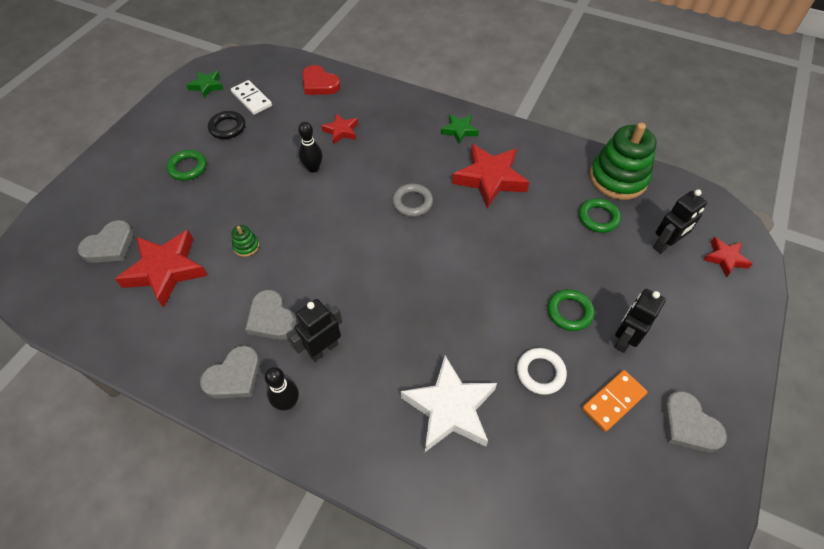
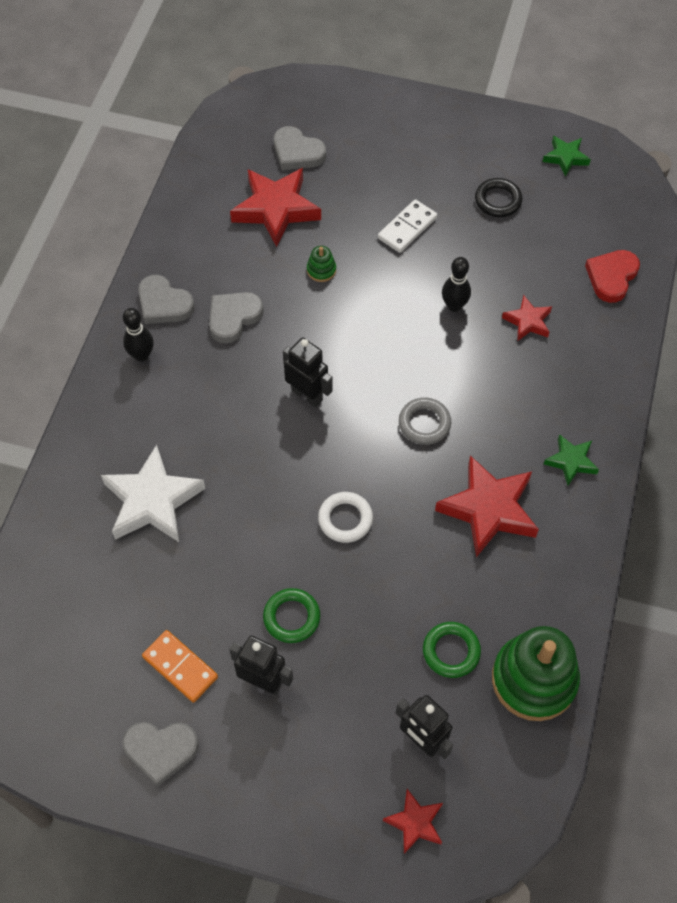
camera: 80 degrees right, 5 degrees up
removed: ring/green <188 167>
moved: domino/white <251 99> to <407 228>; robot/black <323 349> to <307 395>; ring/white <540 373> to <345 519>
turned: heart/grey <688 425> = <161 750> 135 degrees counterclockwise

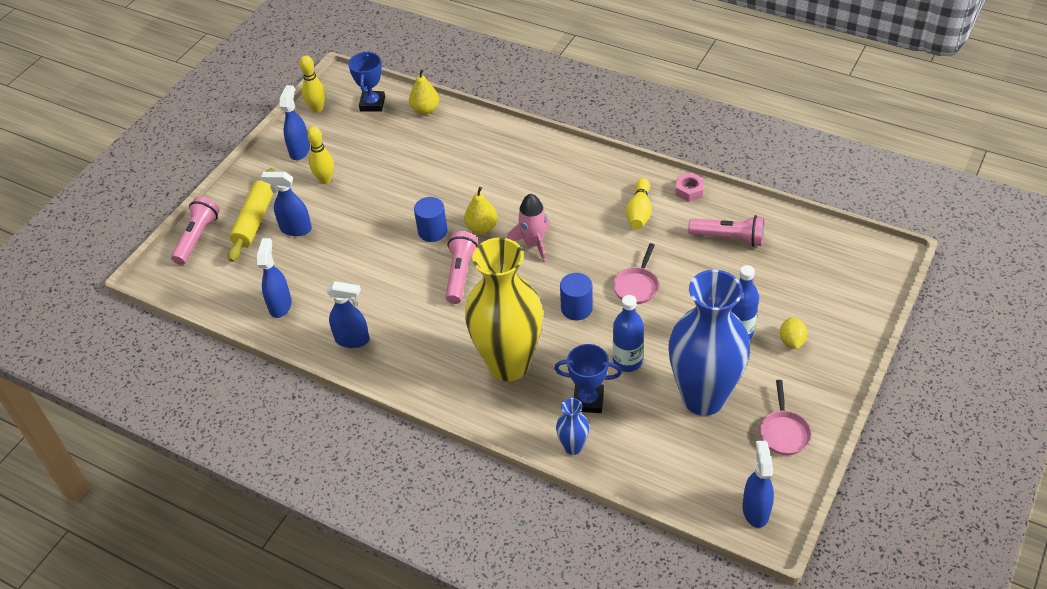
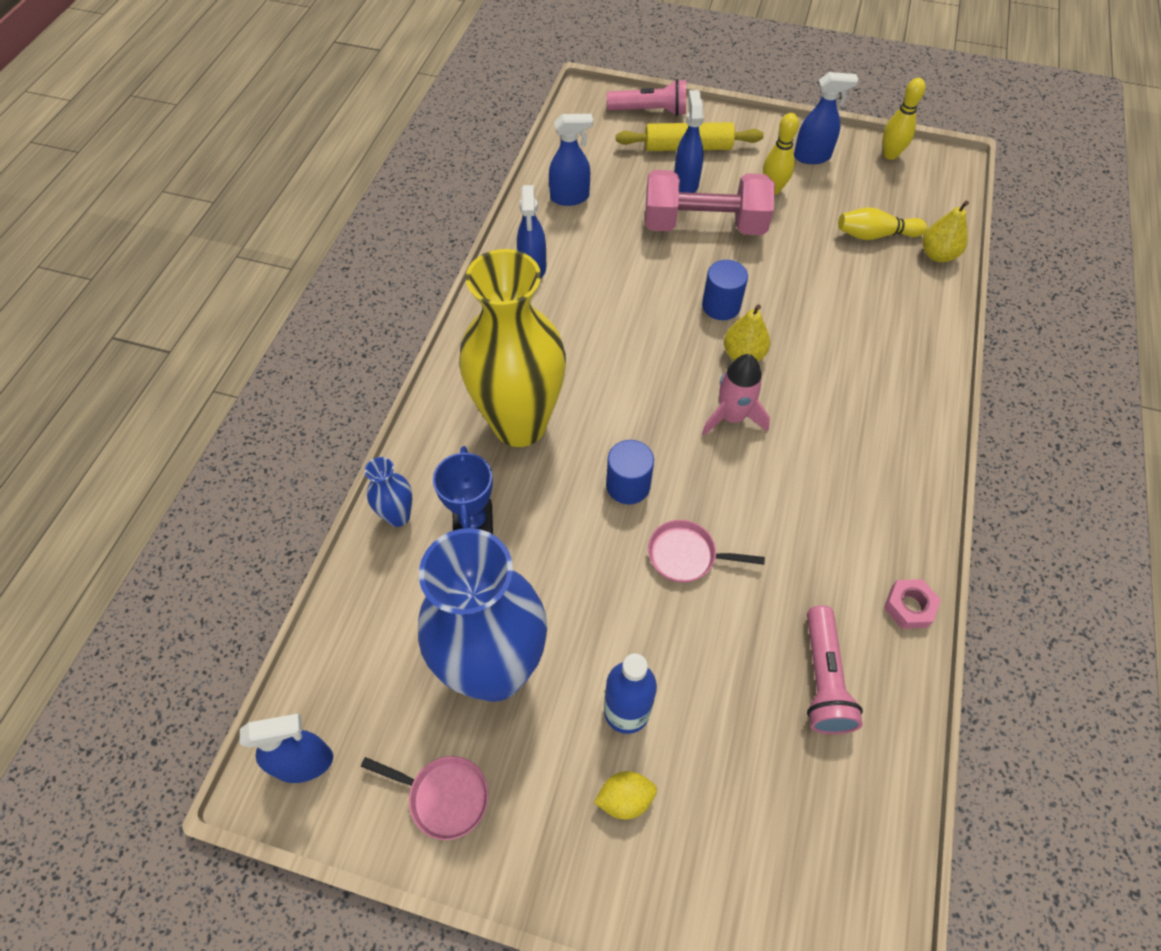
camera: 75 degrees right, 10 degrees up
removed: trophy/blue <372 104>; flashlight/pink <460 274>; bottle/blue <627 361>
added: dumbbell/pink <704 225>
moved: bowling pin/yellow <639 212> to <875 235>
turned: pan/pink <783 432> = <444 796> 150 degrees counterclockwise

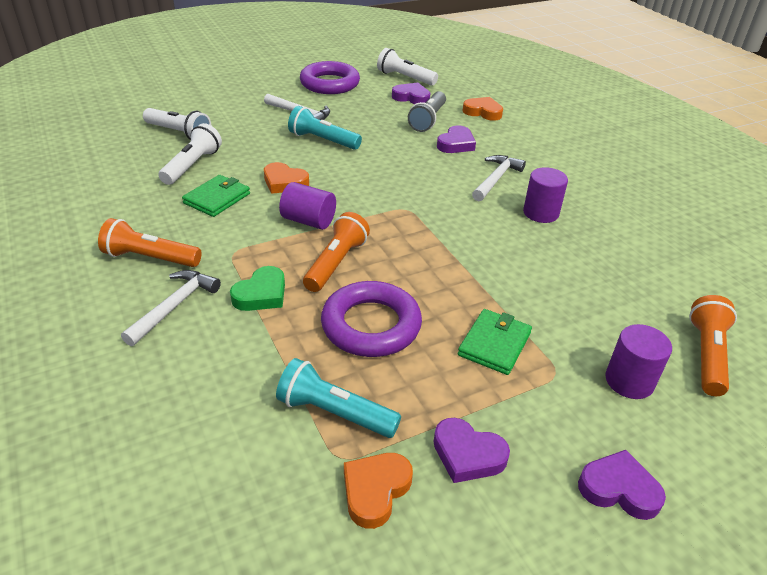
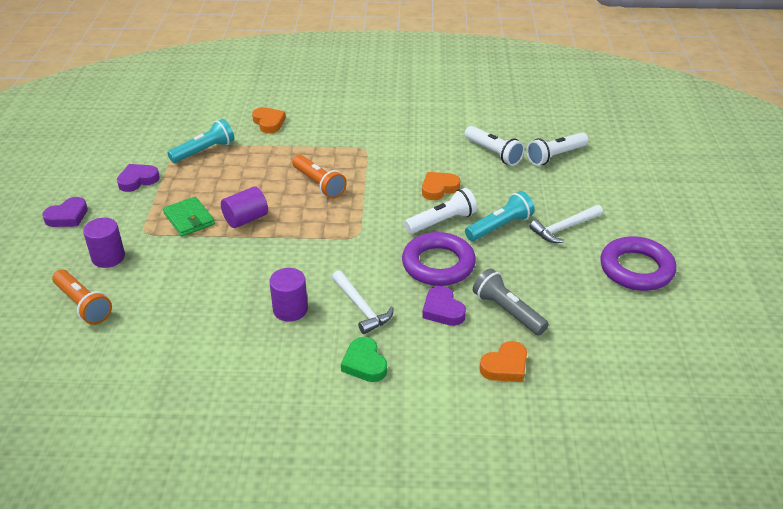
camera: 120 degrees right, 0 degrees up
removed: flashlight/orange <150 258>; hammer/white <174 306>; wallet/green <217 198>; heart/purple <411 97>
moved: heart/green <261 294> to <364 363>; cylinder/purple <308 221> to <246 219>; ring/purple <371 325> to <438 264>; heart/orange <375 490> to <269 123>; flashlight/white <405 78> to <442 221>

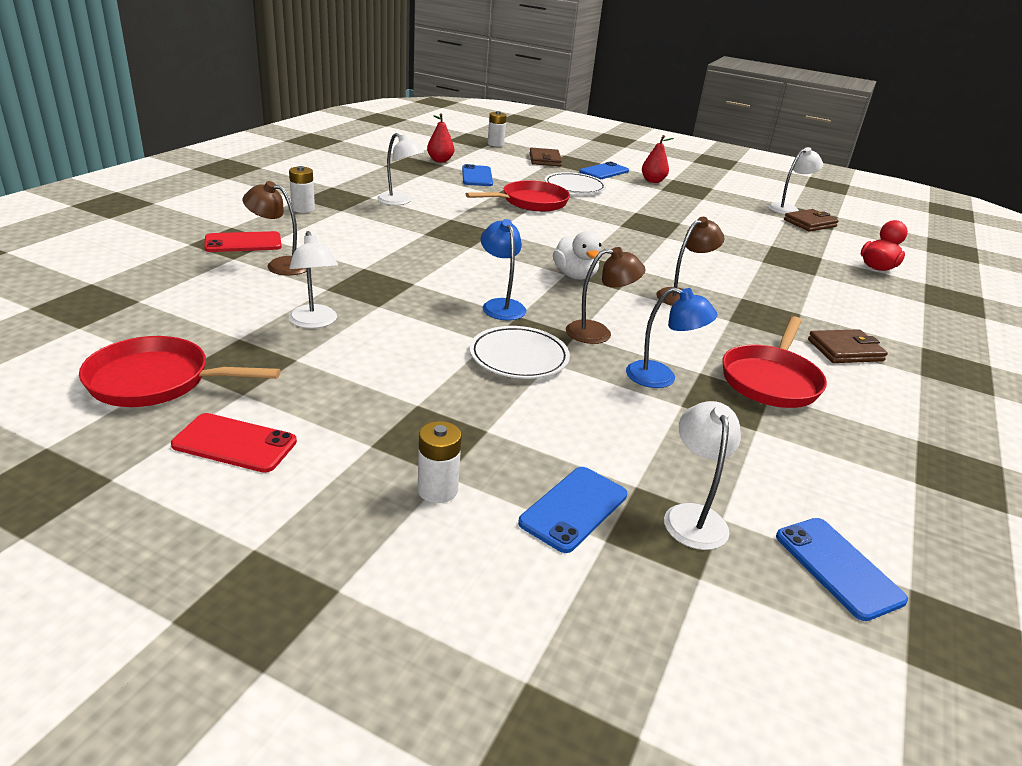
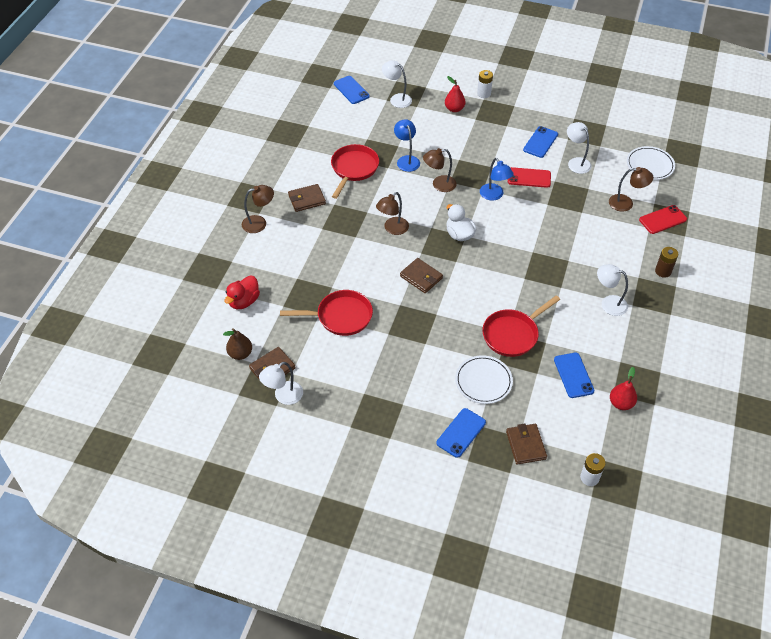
camera: 175 degrees right, 20 degrees up
added: pear/brown <240 354>; lamp/brown <259 223>; wallet/brown <421 277>
moved: pan/red <156 381> to <341 316>; phone/red <235 443> to <529 178>; plate/white <519 357> to <650 165>; phone/blue <573 508> to <540 142>; pear/red <653 181> to <454 109>
recoloured: battery/white <303 209> to battery/brown <663 271>
turned: lamp/blue <661 378> = <406 160> 60 degrees clockwise; lamp/white <693 516> = <397 99> 135 degrees clockwise

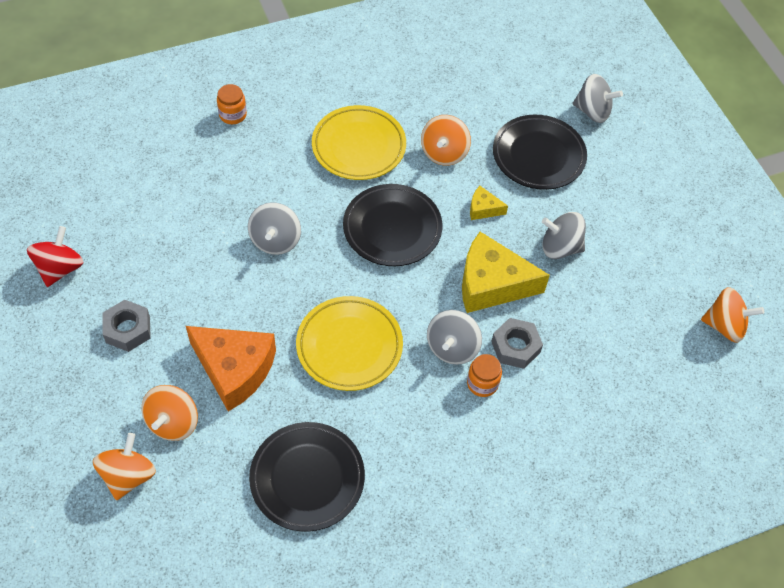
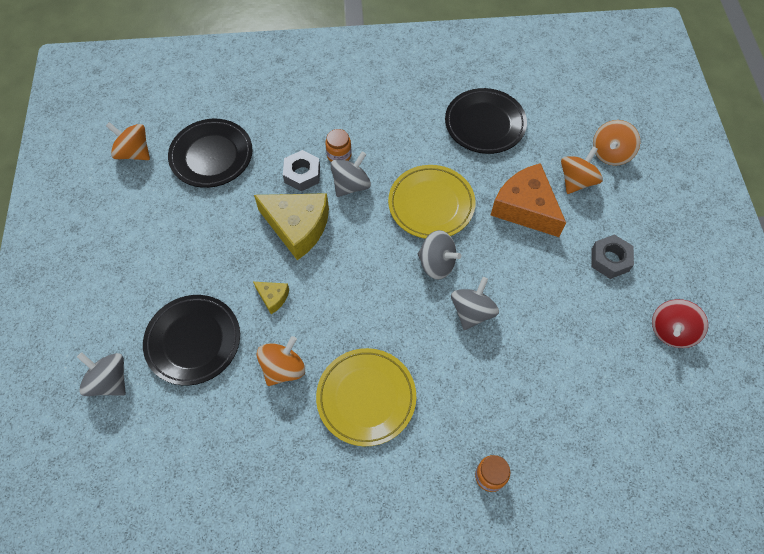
camera: 160 degrees left, 5 degrees up
moved: plate/black <392 228> to <211 156>; spinning top/grey <560 247> to <437 264>

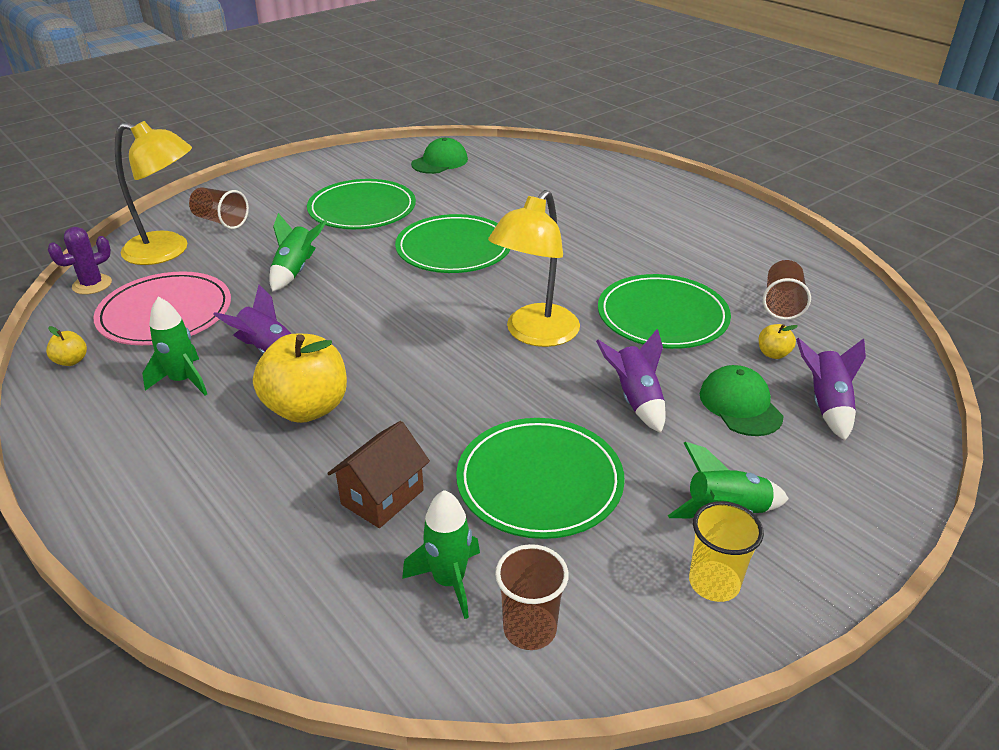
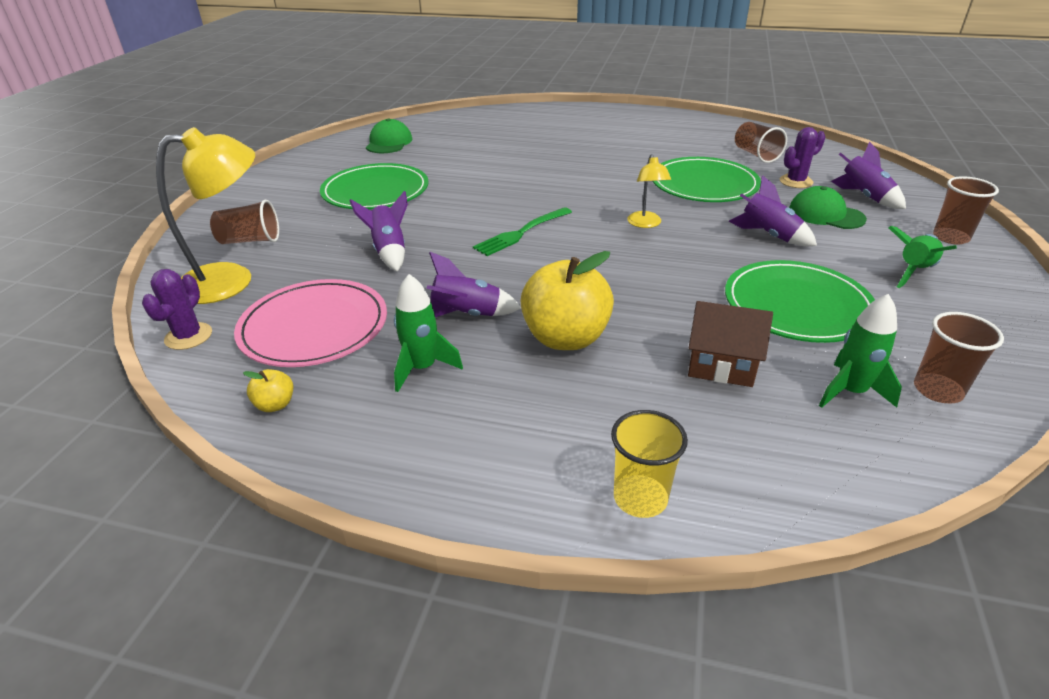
camera: 35 degrees left, 0 degrees up
removed: plate/green <454 249>
added: fork/green <521 233>; cup/brown <950 237>
moved: cup/yellow <714 583> to <640 498>
replaced: apple/yellow <773 354> to cactus/purple <796 181>
recoloured: rocket/green <295 271> to rocket/purple <389 251>
turned: house/brown <382 497> = <721 366> 75 degrees counterclockwise
resized: lamp/yellow <535 334> = <645 224> x0.53

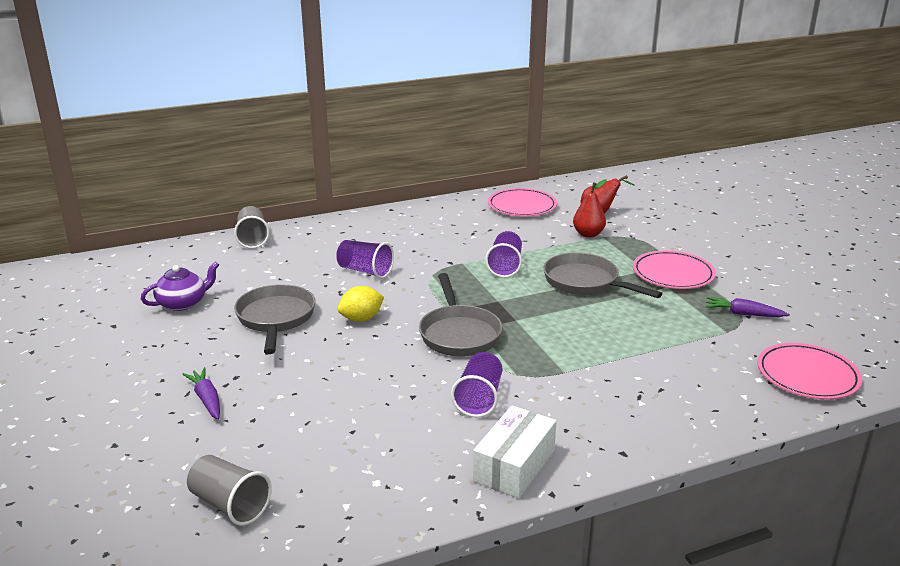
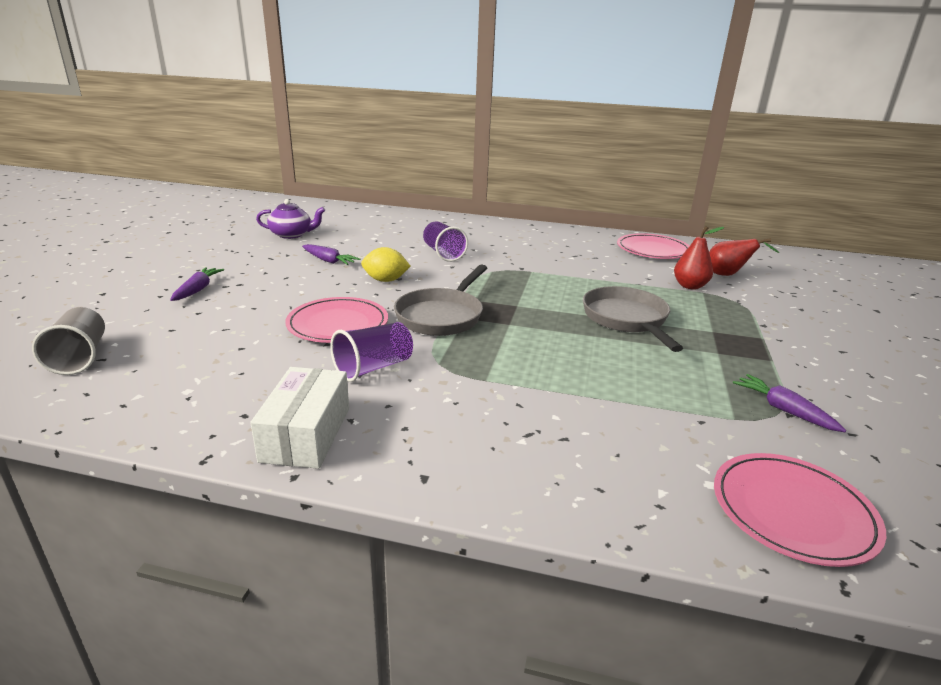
camera: 35 degrees right, 0 degrees up
removed: cup/grey <252 238>; cup/purple <505 266>
moved: plate/pink <673 274> to <338 324>
replaced: pan/grey <276 319> to carrot/purple <329 261>
turned: box/white <514 466> = <306 434> 60 degrees counterclockwise

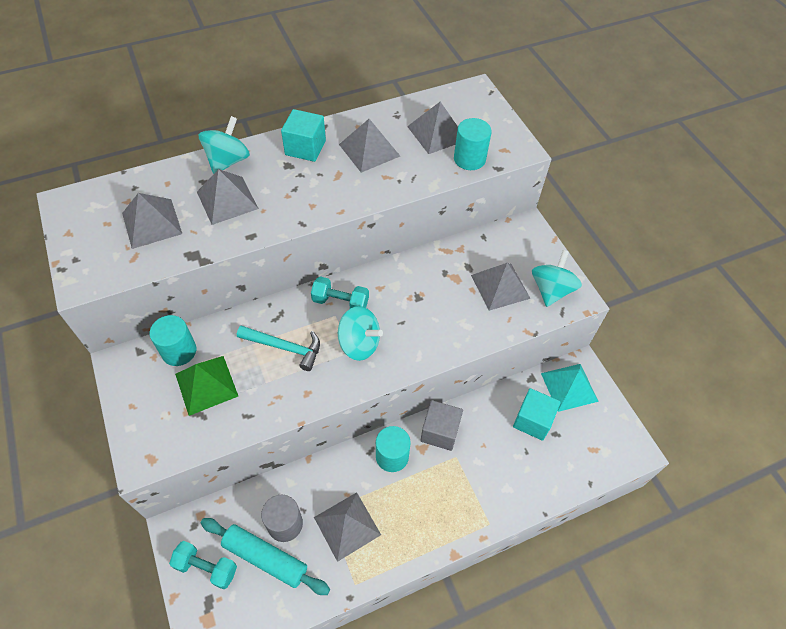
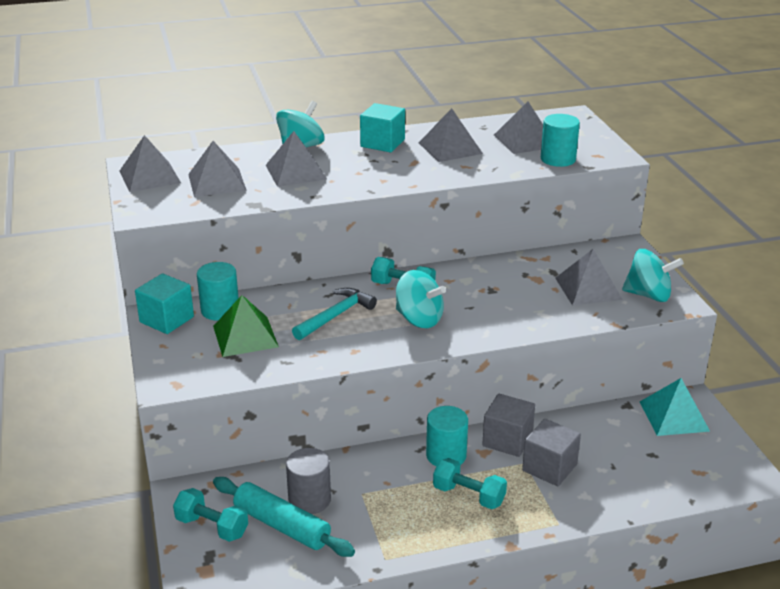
camera: 10 degrees right, 25 degrees down
added: dumbbell/turquoise <469 495>; cube/grey <549 467>
moved: pyramid/grey <347 526> to <149 176>; cube/turquoise <532 420> to <166 319>
turned: hammer/turquoise <284 347> = <335 316> 75 degrees counterclockwise; spinning top/turquoise <551 290> = <648 295> 75 degrees clockwise

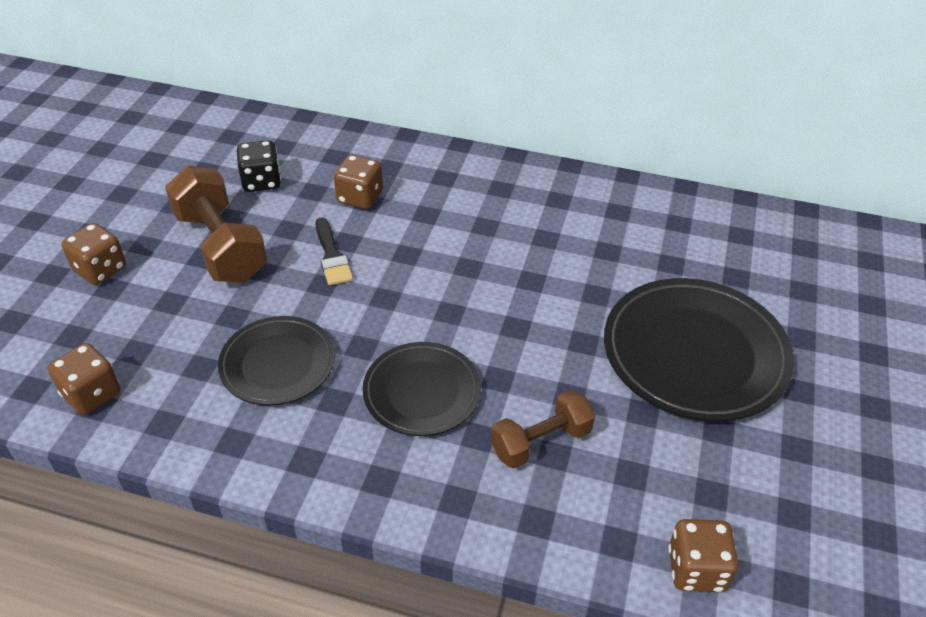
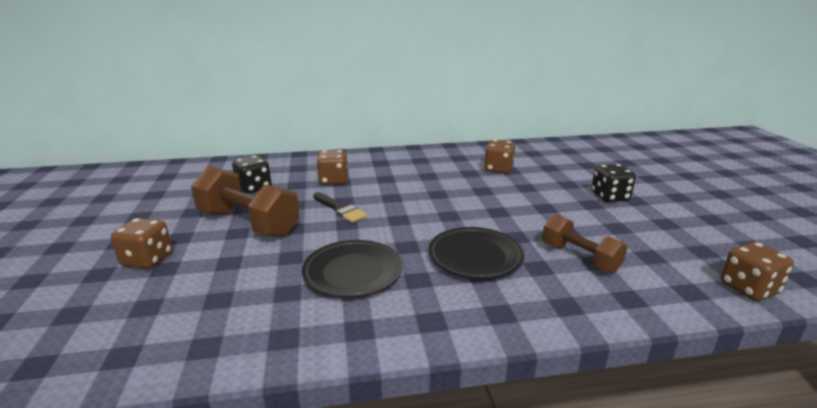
camera: 25 degrees left, 20 degrees down
moved: dice/brown <92 394> to <498 169>
replaced: plate/black <694 354> to dice/black <609 197>
turned: dumbbell/brown <541 442> = <580 258> 75 degrees counterclockwise

